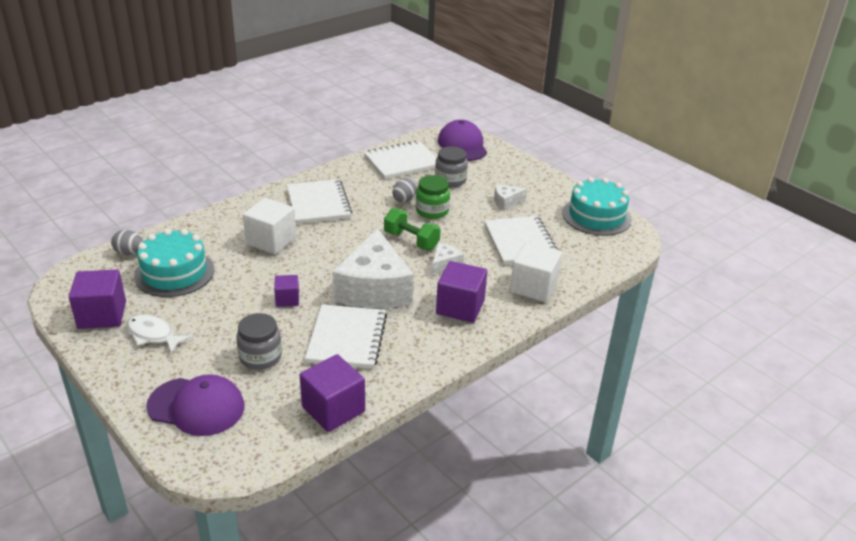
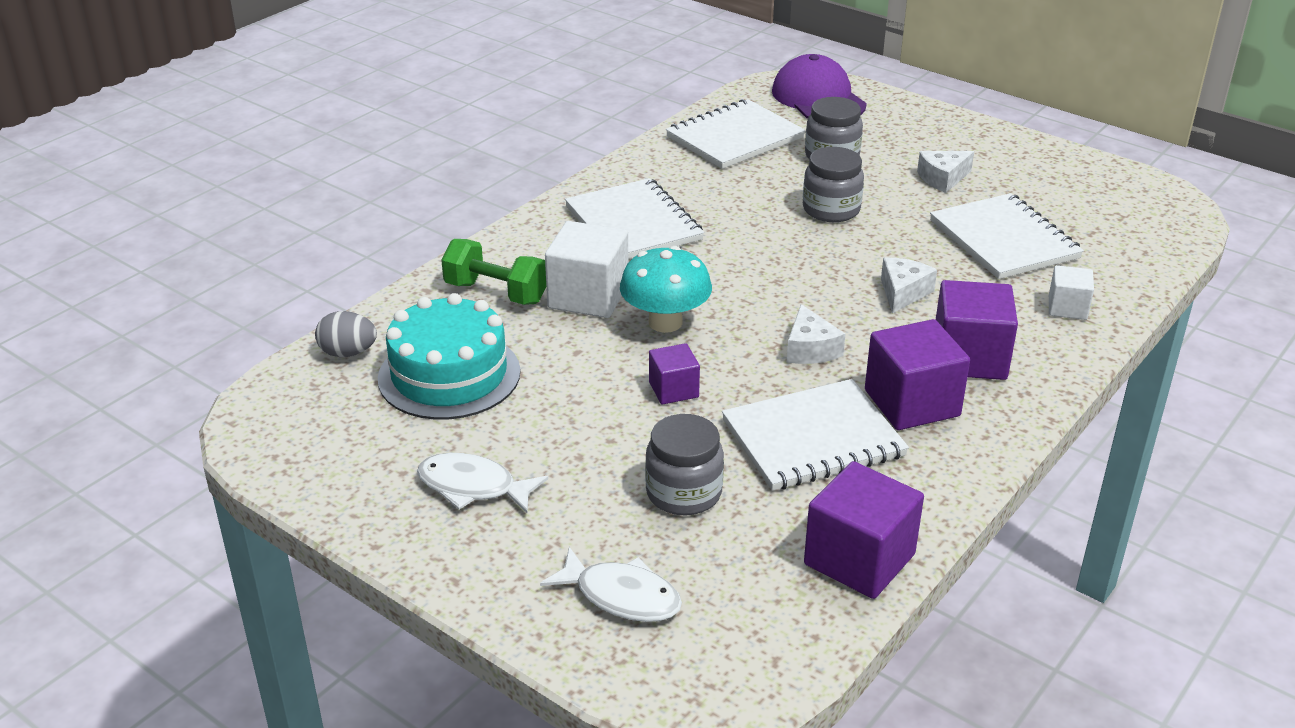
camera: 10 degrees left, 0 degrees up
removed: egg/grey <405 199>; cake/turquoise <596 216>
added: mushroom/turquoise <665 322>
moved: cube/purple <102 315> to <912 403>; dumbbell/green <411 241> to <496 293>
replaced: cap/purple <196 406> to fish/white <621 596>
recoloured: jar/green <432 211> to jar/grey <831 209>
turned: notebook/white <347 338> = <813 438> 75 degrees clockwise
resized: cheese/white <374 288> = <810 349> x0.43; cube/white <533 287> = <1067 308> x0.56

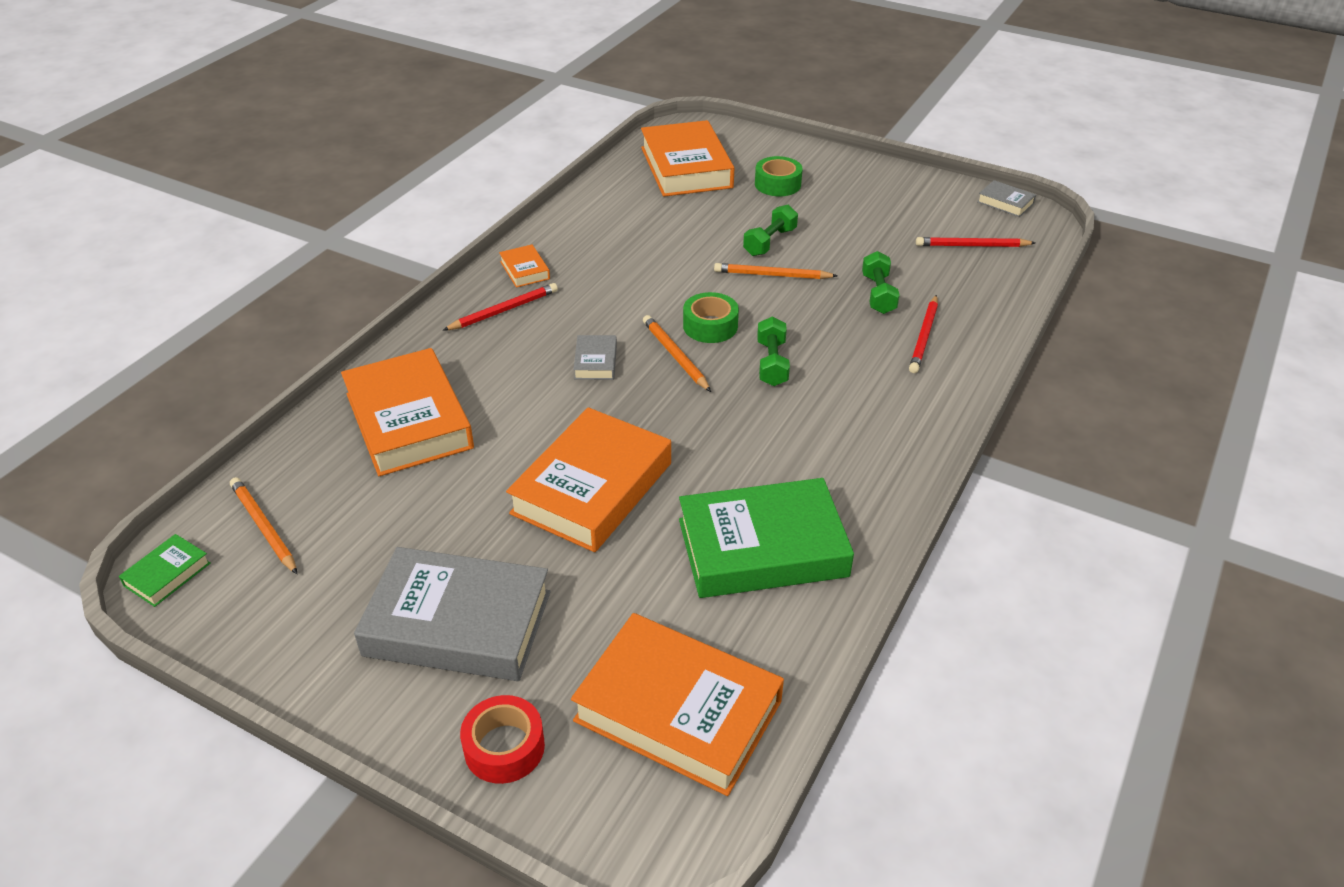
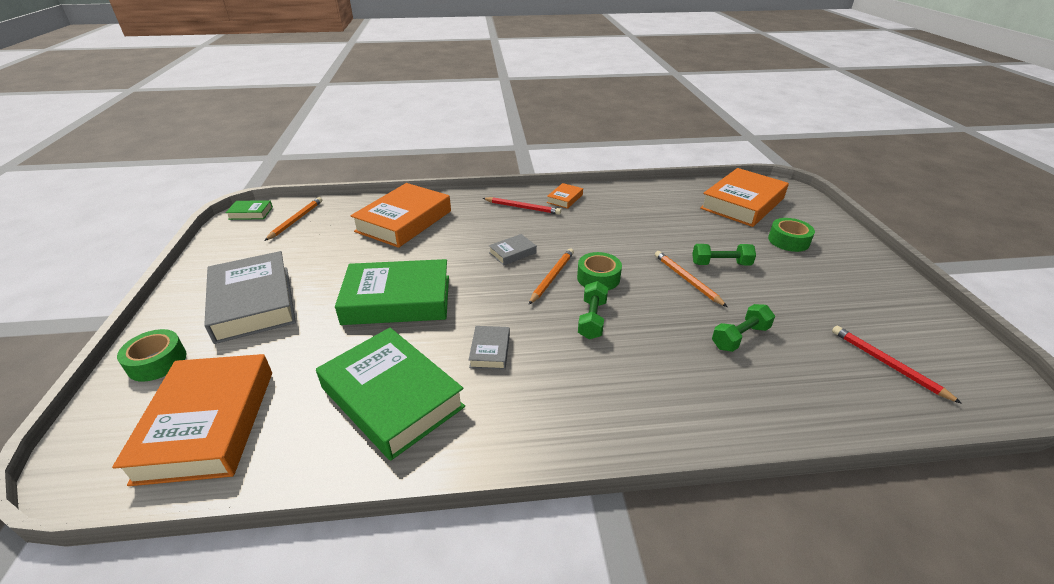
camera: 55 degrees right, 5 degrees down
removed: pencil/red <924 337>
moved: book/grey <1005 203> to <490 351>
recoloured: tape/red <504 747> to tape/green <157 362>; book/orange <592 488> to book/green <397 300>
turned: dumbbell/green <772 363> = <592 319> 45 degrees counterclockwise

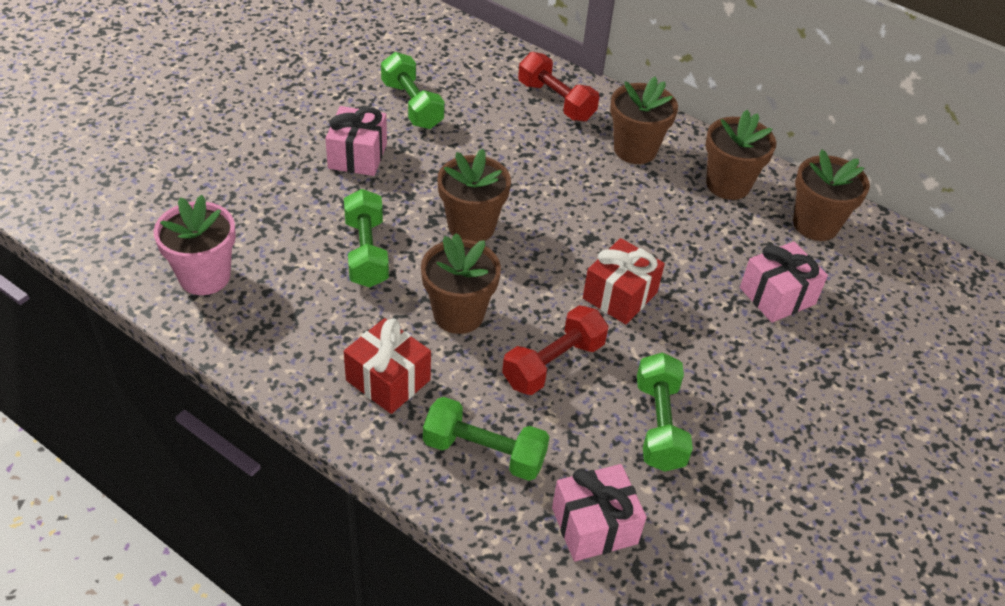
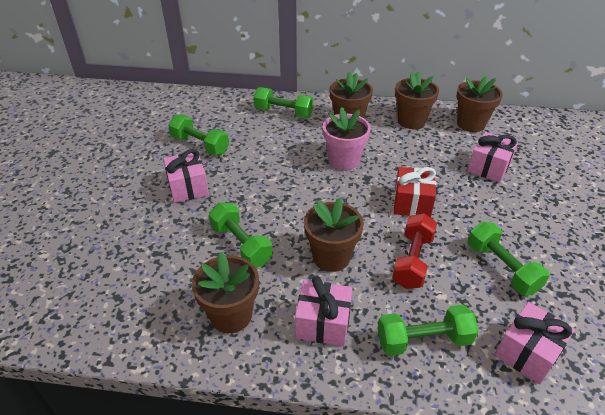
camera: 25 degrees left, 5 degrees down
moved: flower pot/pink <204 276> to <344 160>; flower pot/brown <471 226> to <231 315>
recoloured: gift/red <388 380> to gift/pink <323 323>; dumbbell/red <556 101> to dumbbell/green <283 113>

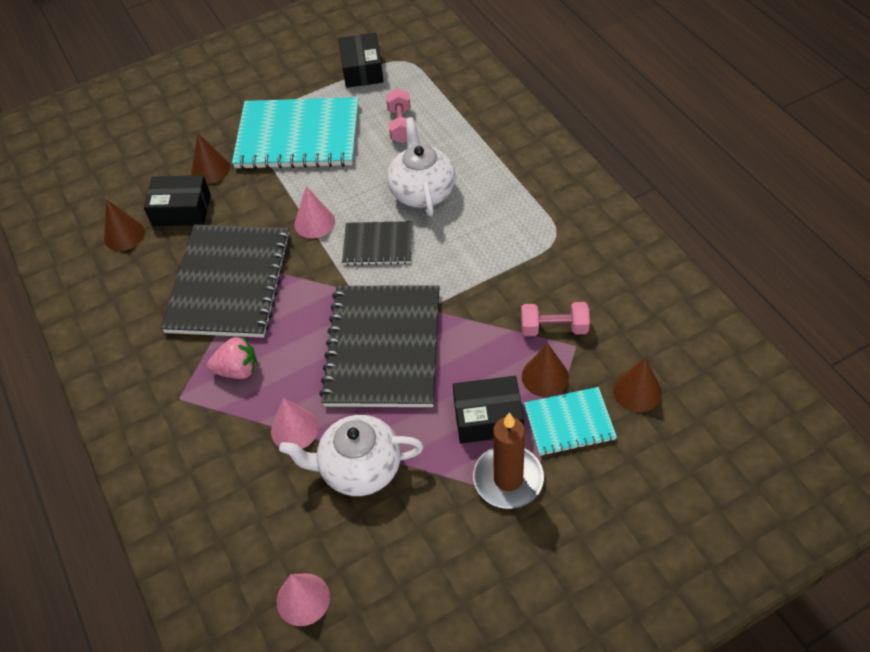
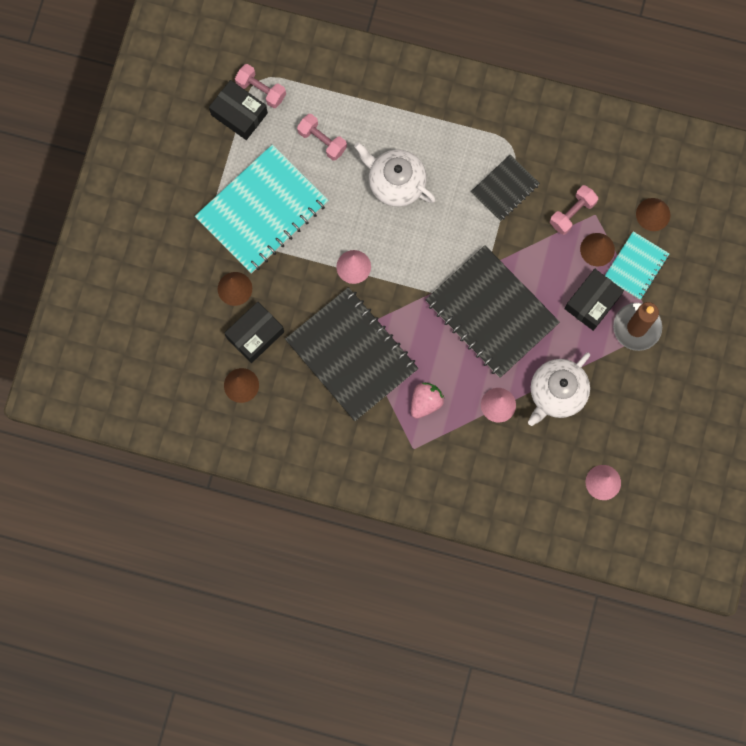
camera: 50 degrees left, 25 degrees up
added: dumbbell/pink <261 90>
moved: notebook/black <378 245> to <505 188>

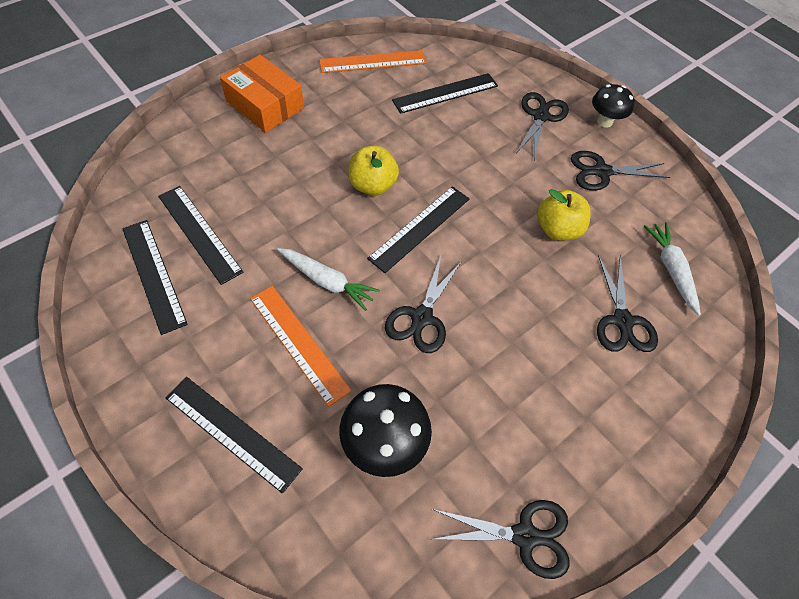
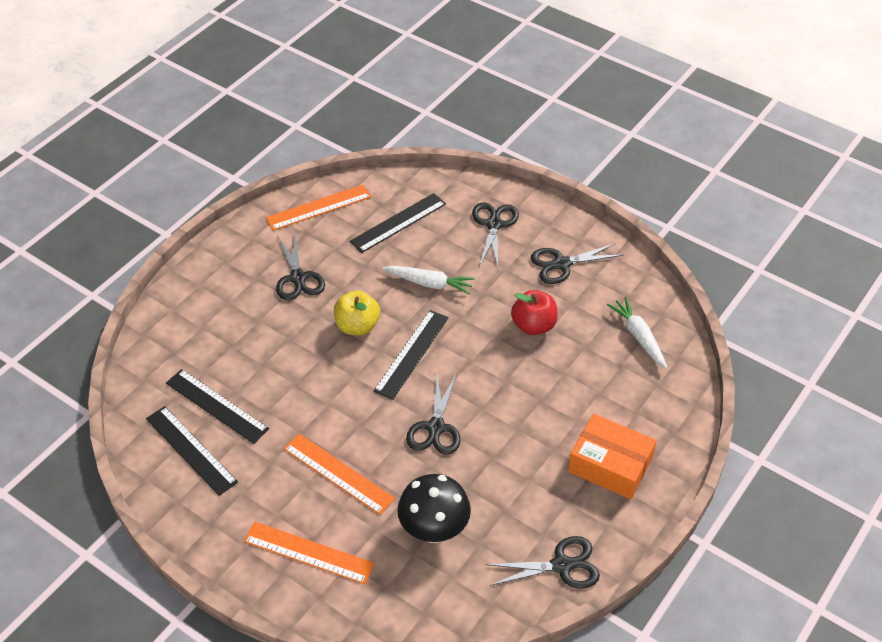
camera: 10 degrees left, 10 degrees down
removed: mushroom/black <604 121>
moved: box/orange <265 105> to <610 465>; carrot/white <327 281> to <429 283>; scissors/black <622 321> to <298 278>
recoloured: ruler/black <232 433> to ruler/orange <308 553>; apple/yellow <557 229> to apple/red <533 325>

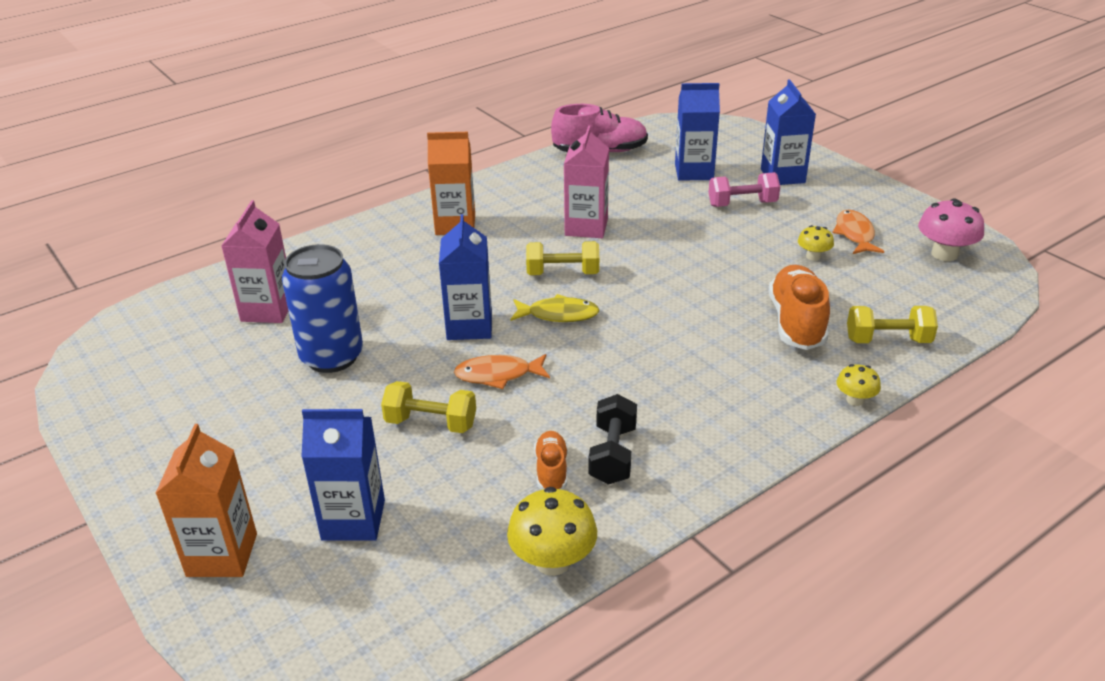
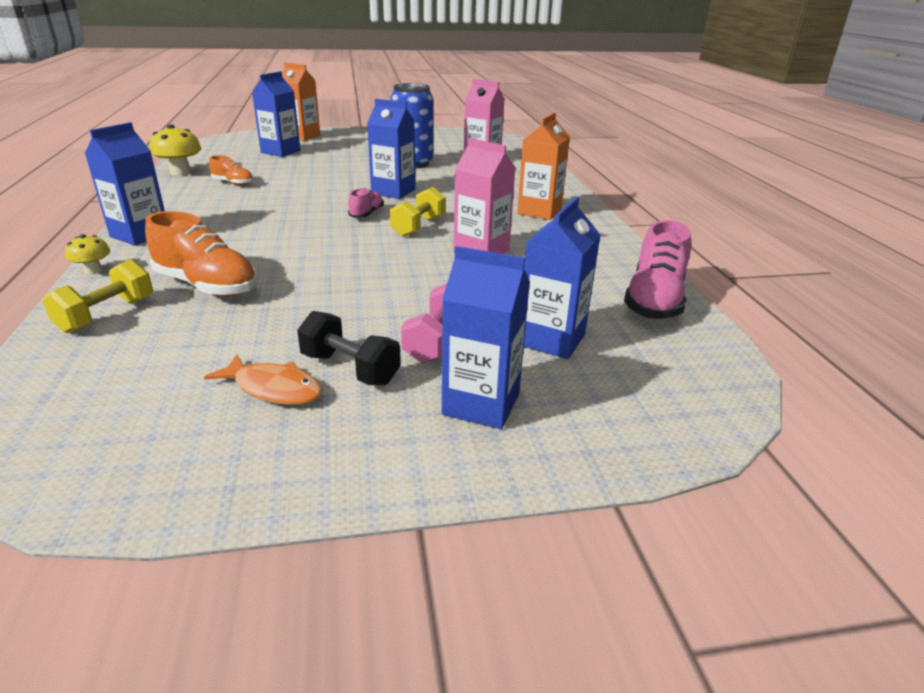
camera: 115 degrees right, 5 degrees down
removed: dumbbell/yellow <431 423>; fish/orange <498 375>; mushroom/yellow <813 256>; mushroom/pink <944 254>
added: carton/blue <140 235>
moved: dumbbell/black <613 455> to <350 369>
replaced: fish/yellow <558 314> to shoe/pink <366 214>

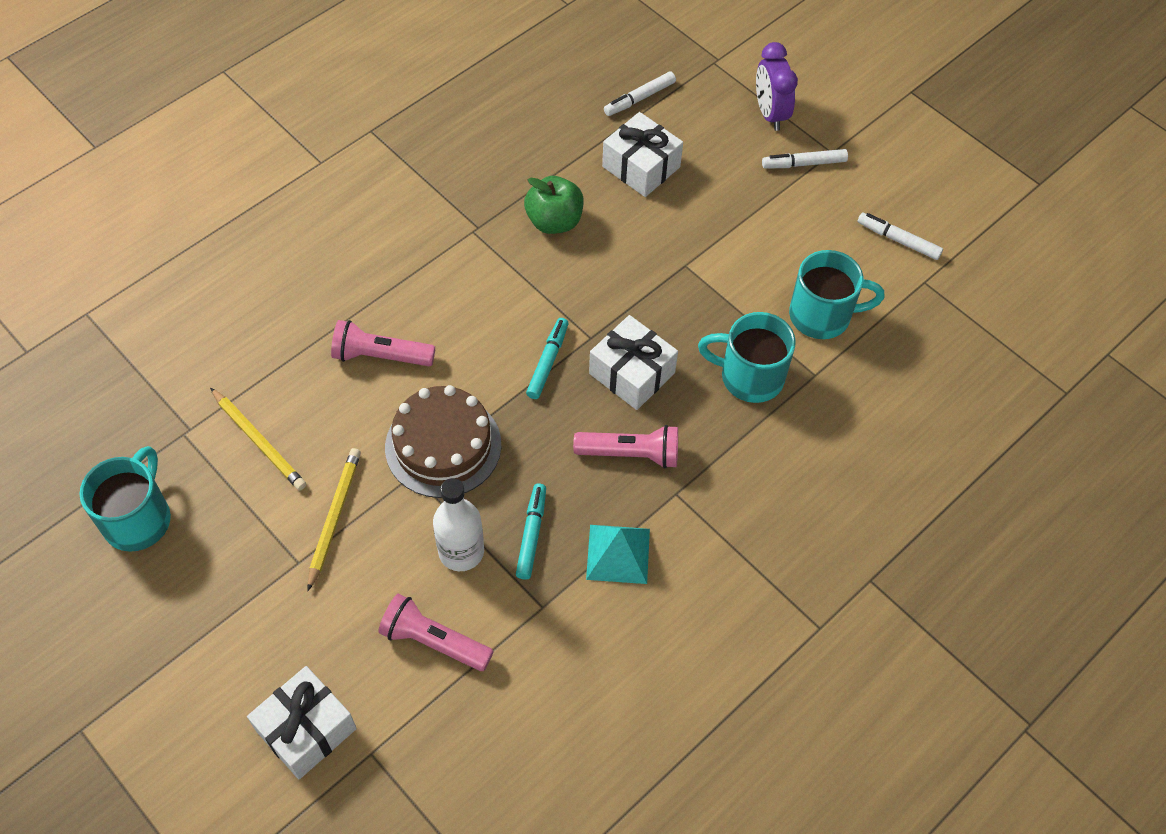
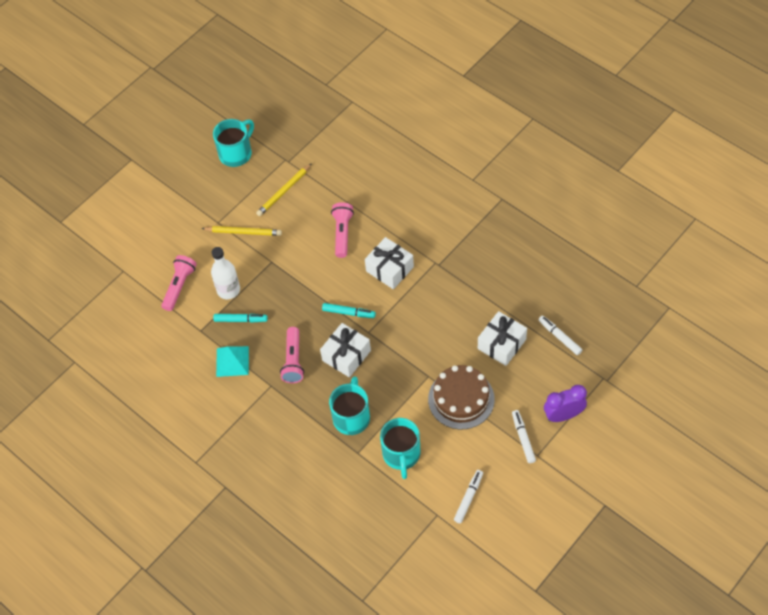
camera: 90 degrees right, 0 degrees up
removed: apple/green <554 221>
moved: gift/white <306 730> to <389 269>; cake/brown <443 446> to <461 399>
turned: mug/turquoise <138 519> = <236 153> 60 degrees counterclockwise

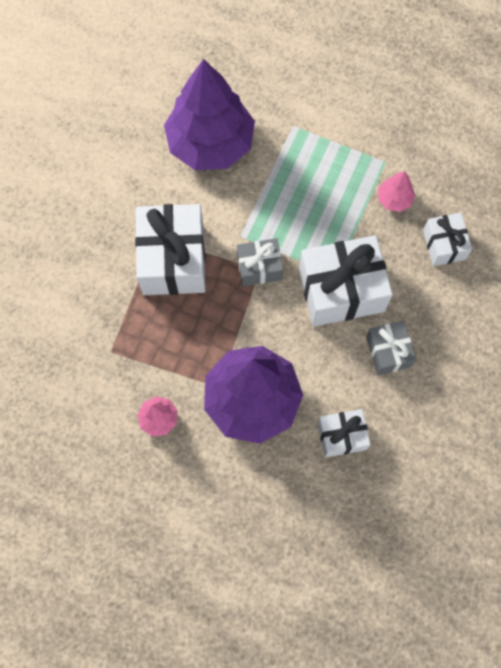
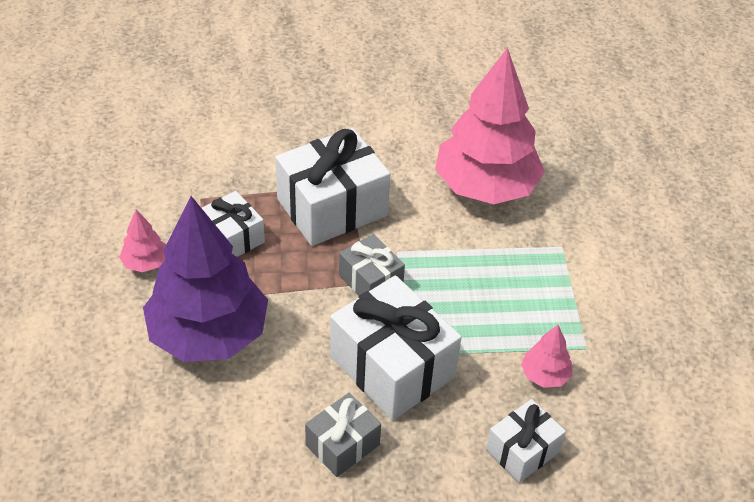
camera: 60 degrees right, 25 degrees down
moved: gift/white <342 436> to <234 237>
recoloured: tree/purple <211 143> to tree/pink <486 187>

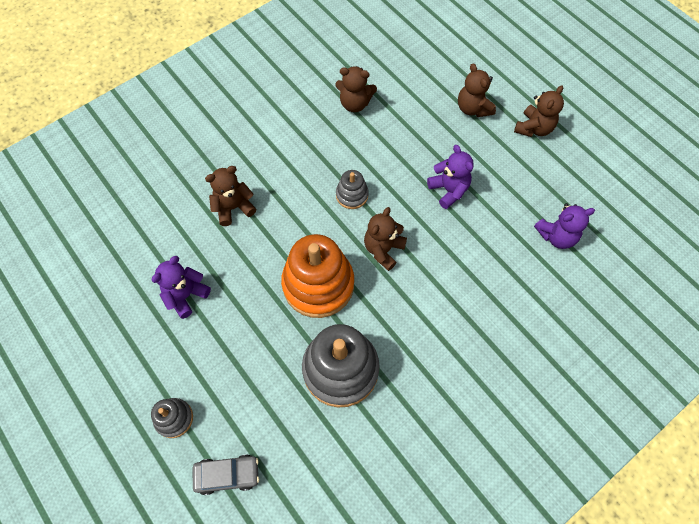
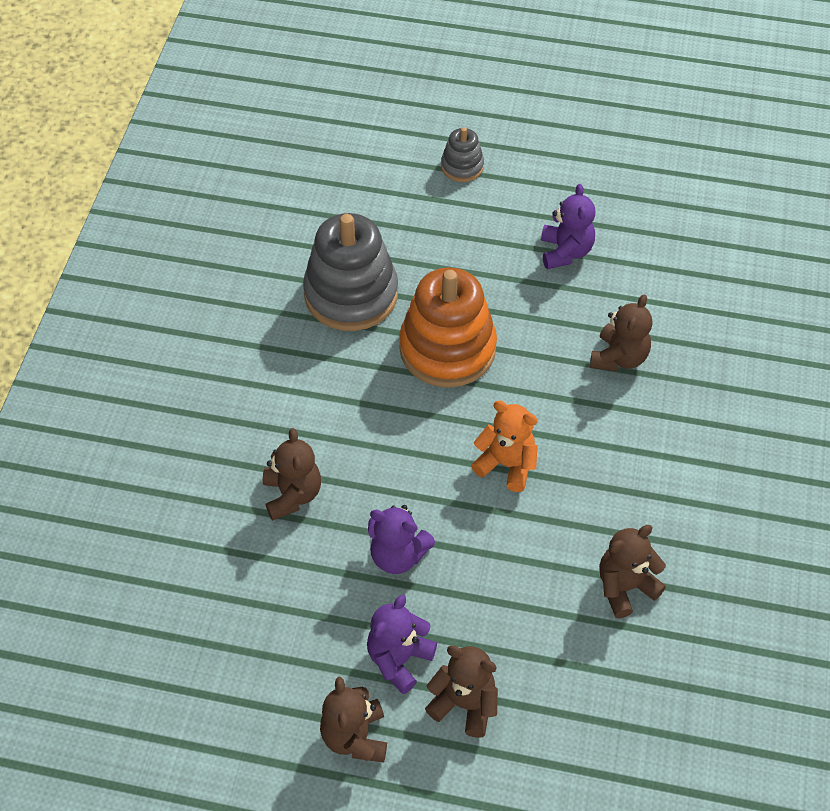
camera: 140 degrees right, 10 degrees down
removed: car/grey <227 475>
moved: teddy bear/brown <383 249> to <292 495>; teddy bear/purple <556 236> to <399 659>
replaced: stacking toy/grey <352 195> to teddy bear/orange <506 464>

